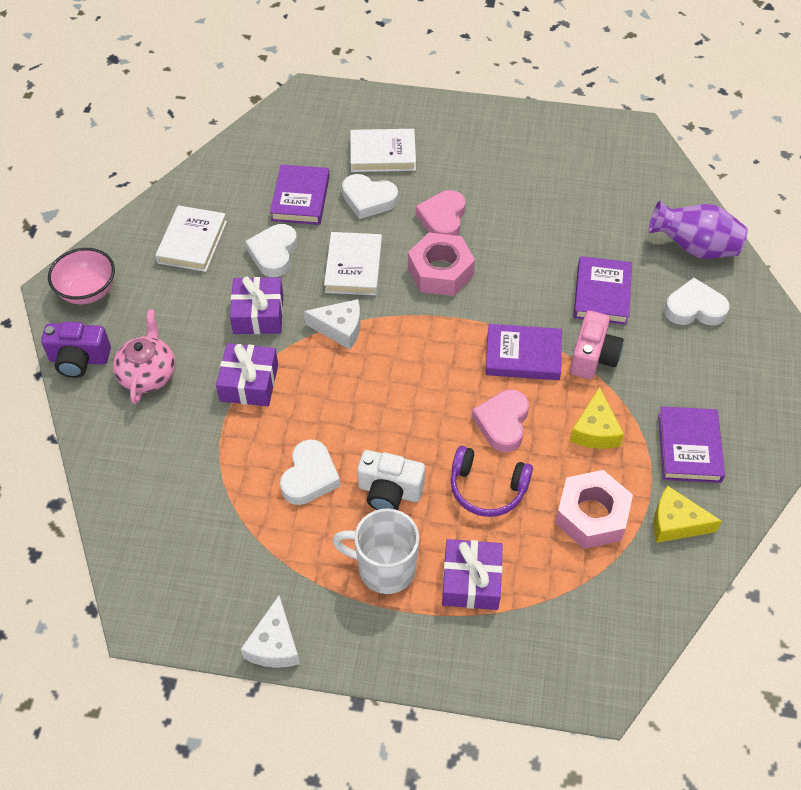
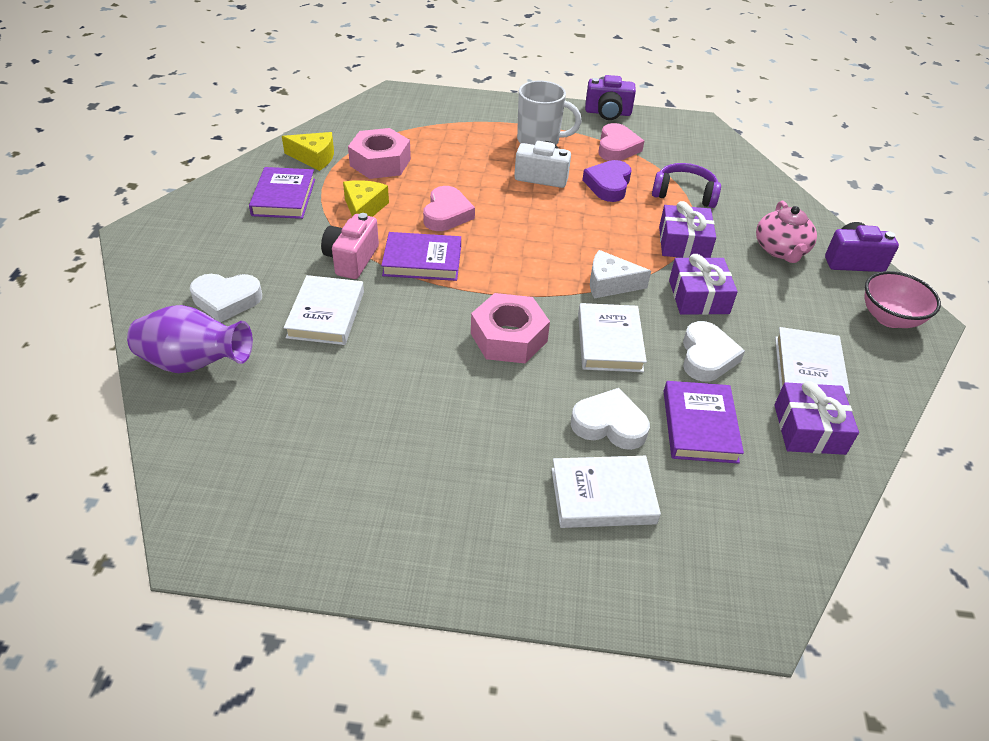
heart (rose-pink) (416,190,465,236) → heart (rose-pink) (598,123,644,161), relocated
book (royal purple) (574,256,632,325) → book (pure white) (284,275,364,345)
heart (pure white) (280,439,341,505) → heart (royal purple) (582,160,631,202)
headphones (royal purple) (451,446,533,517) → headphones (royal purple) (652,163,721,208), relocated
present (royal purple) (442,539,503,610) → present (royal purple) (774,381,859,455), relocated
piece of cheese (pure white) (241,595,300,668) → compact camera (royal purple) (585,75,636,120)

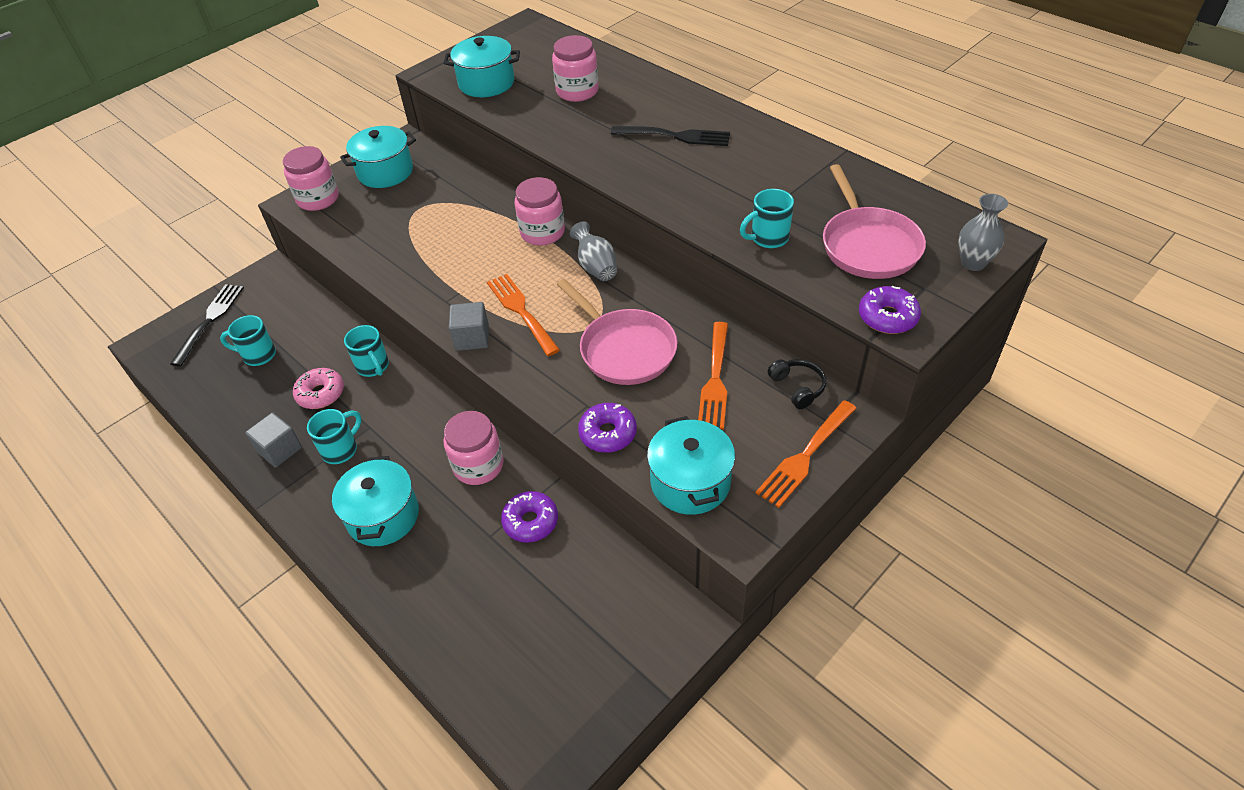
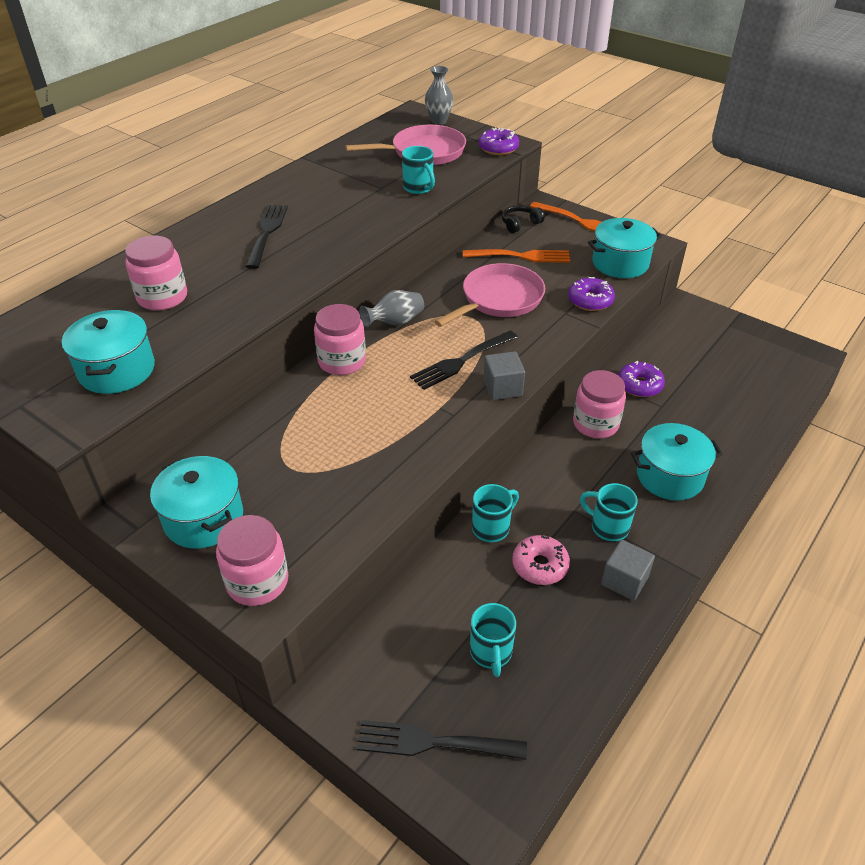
dinner fork (orange-coloured) (487,274,560,356) → dinner fork (black) (410,331,518,390)

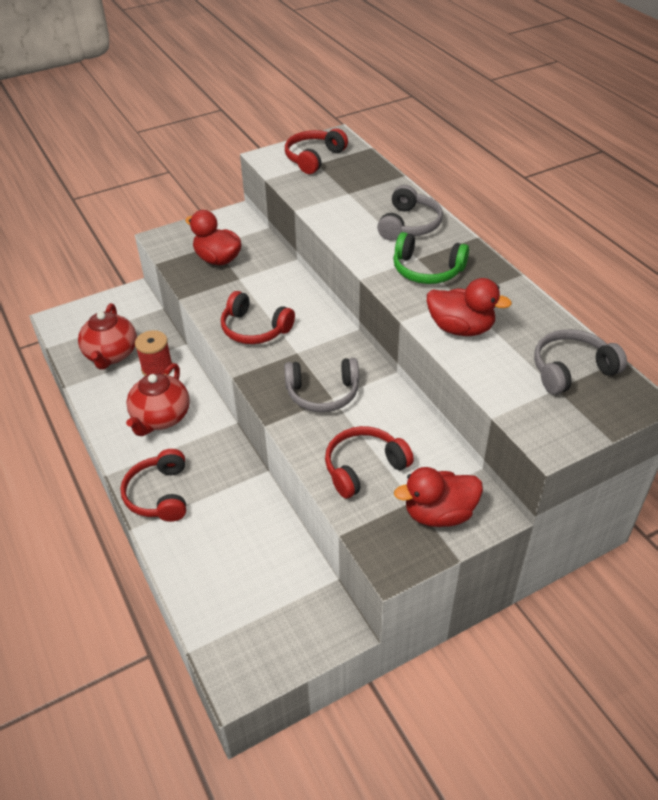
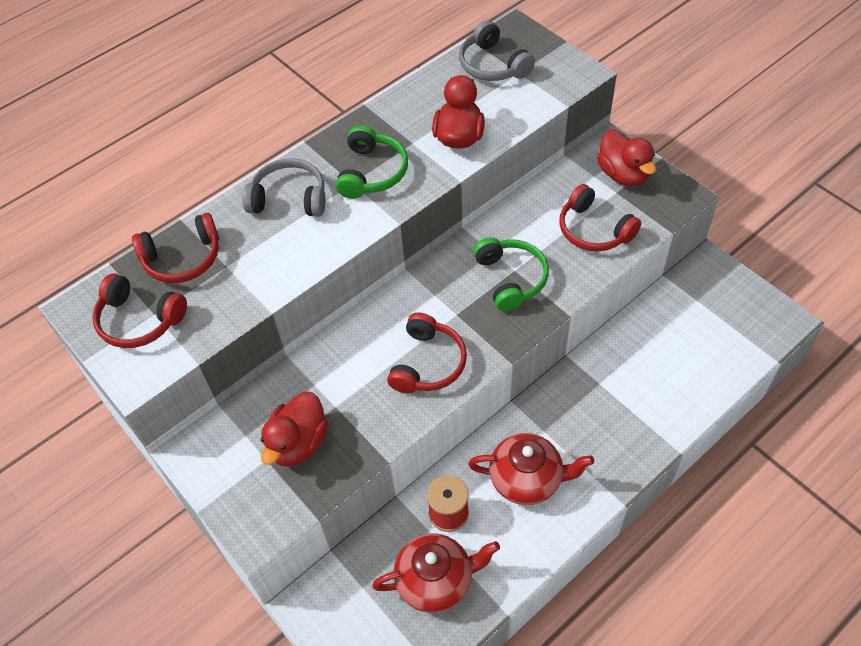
headphones (ash-grey) (284,358,359,412) → headphones (green) (473,237,549,312)
headphones (scarlet) (120,449,186,522) → headphones (scarlet) (132,213,219,283), relocated

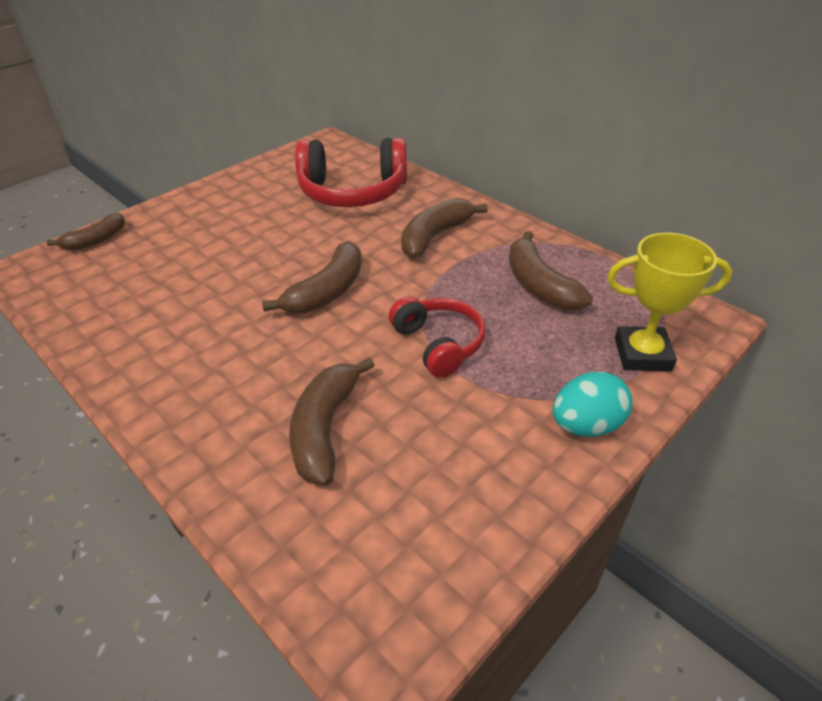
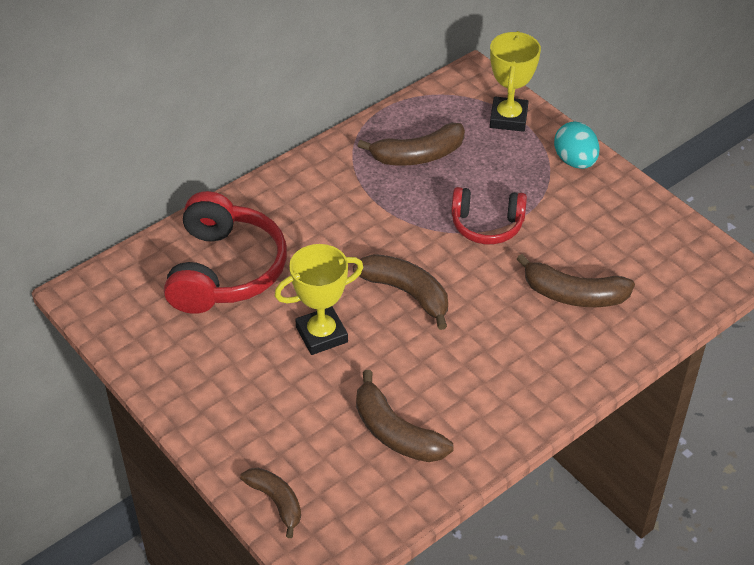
toy banana (russet) (401,198,488,259) → toy banana (russet) (356,370,454,462), relocated
headphones (scarlet) (389,296,486,378) → headphones (scarlet) (451,187,527,244), 150 degrees counterclockwise
- → award cup (golden) (275,244,363,355)

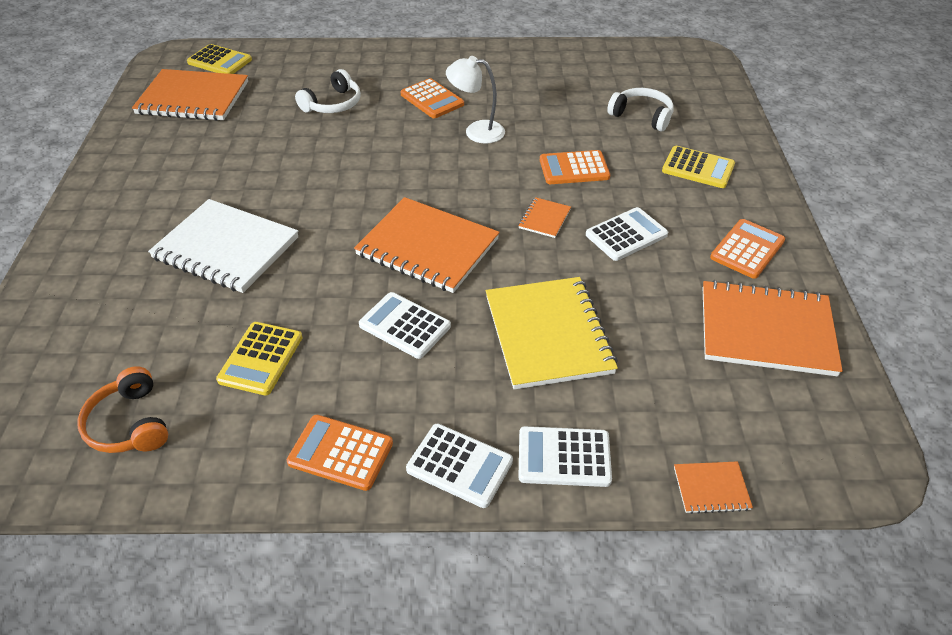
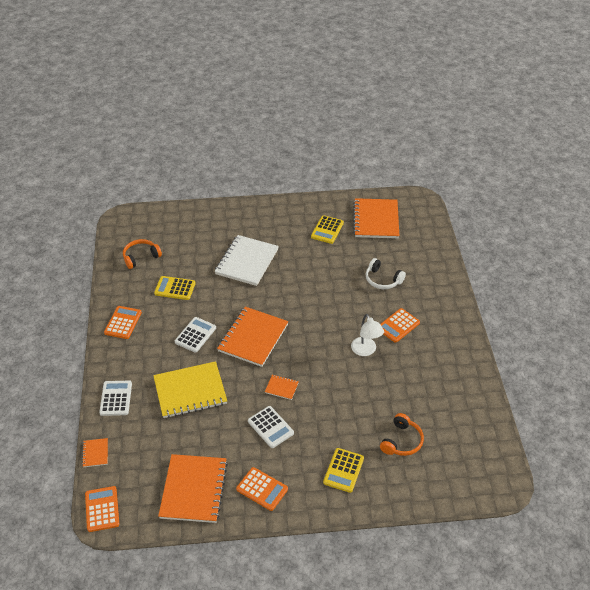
adding machine (golden) (187,44,252,74) → adding machine (golden) (311,215,344,244), relocated
desk lamp (pure white) (446,56,505,144) → desk lamp (pure white) (351,314,384,356), 150 degrees clockwise
headphones (pure white) (607,88,673,131) → headphones (orange-coloured) (380,413,424,456)
adding machine (orange-coloured) (540,150,610,184) → adding machine (orange-coloured) (85,486,119,532), relocated
adding machine (pure white) (406,424,513,508) → -

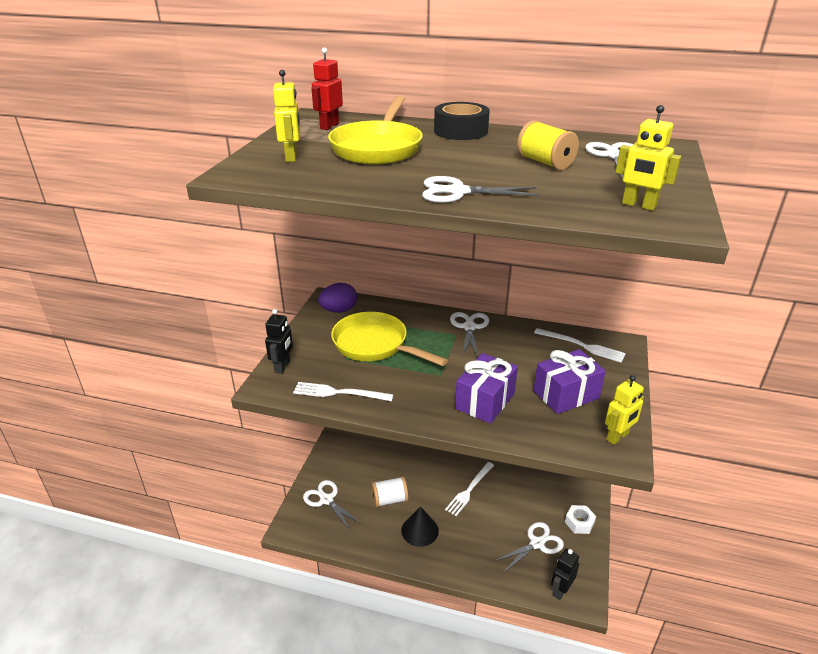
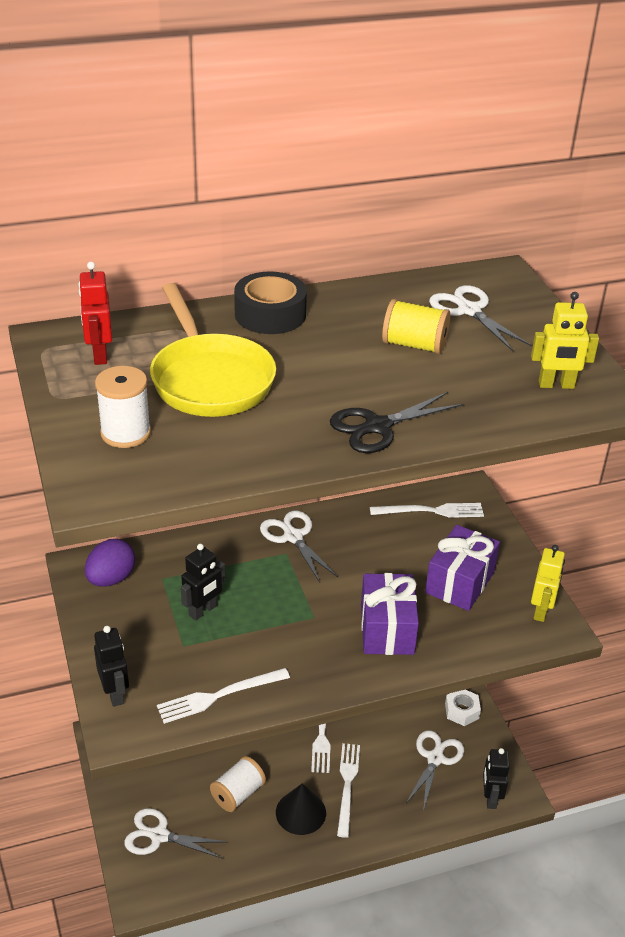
robot (golden) (273,70,300,162) → spool (pure white) (95,366,151,448)
scissors (pure white) (422,176,539,203) → scissors (black) (330,392,463,453)
pan (golden) (331,312,448,366) → robot (black) (181,544,225,621)
- → dinner fork (pure white) (337,743,360,838)

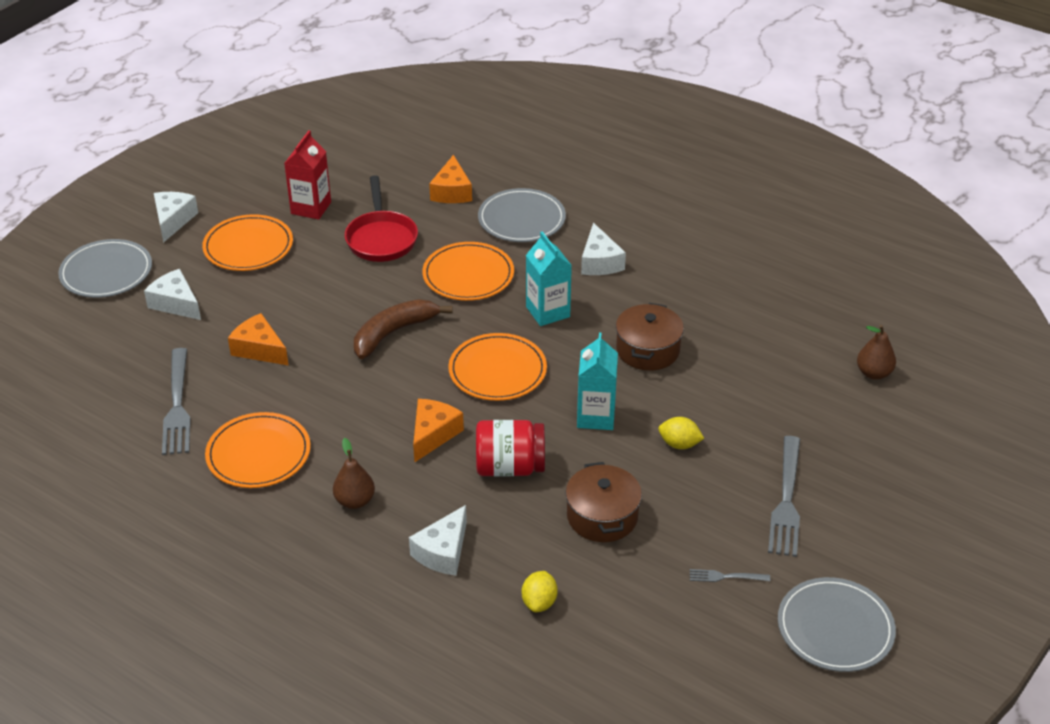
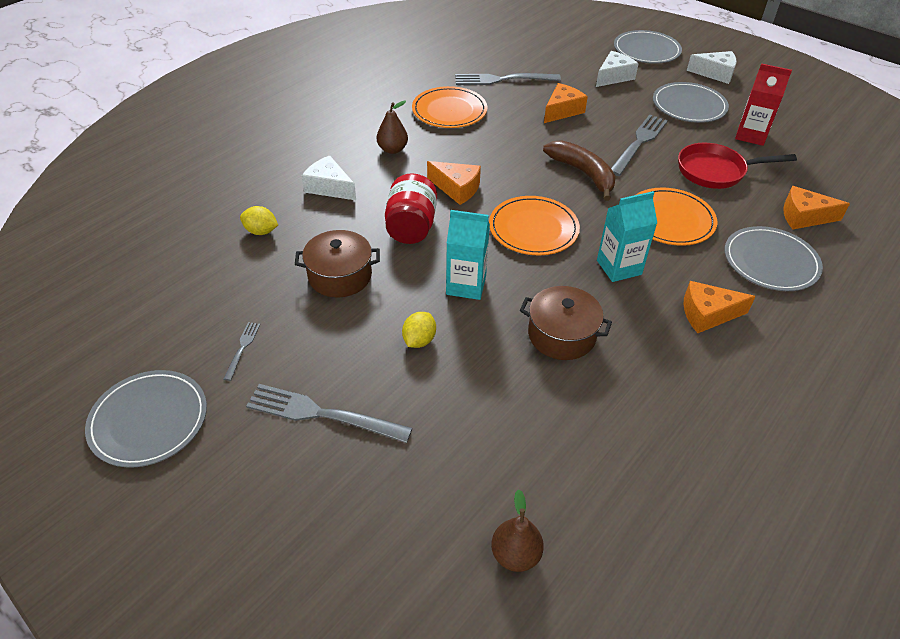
plate (orange-coloured) (202,214,293,271) → plate (ash-grey) (653,82,729,123)
piece of cheese (pure white) (581,223,626,275) → piece of cheese (orange-coloured) (683,281,756,333)
- → dinner fork (ash-grey) (611,115,668,176)

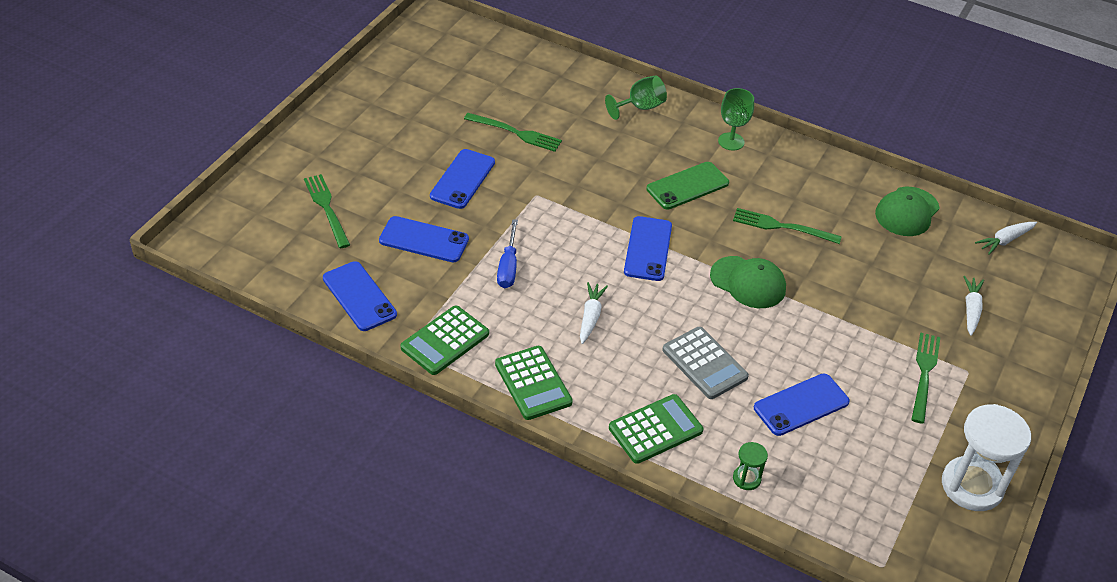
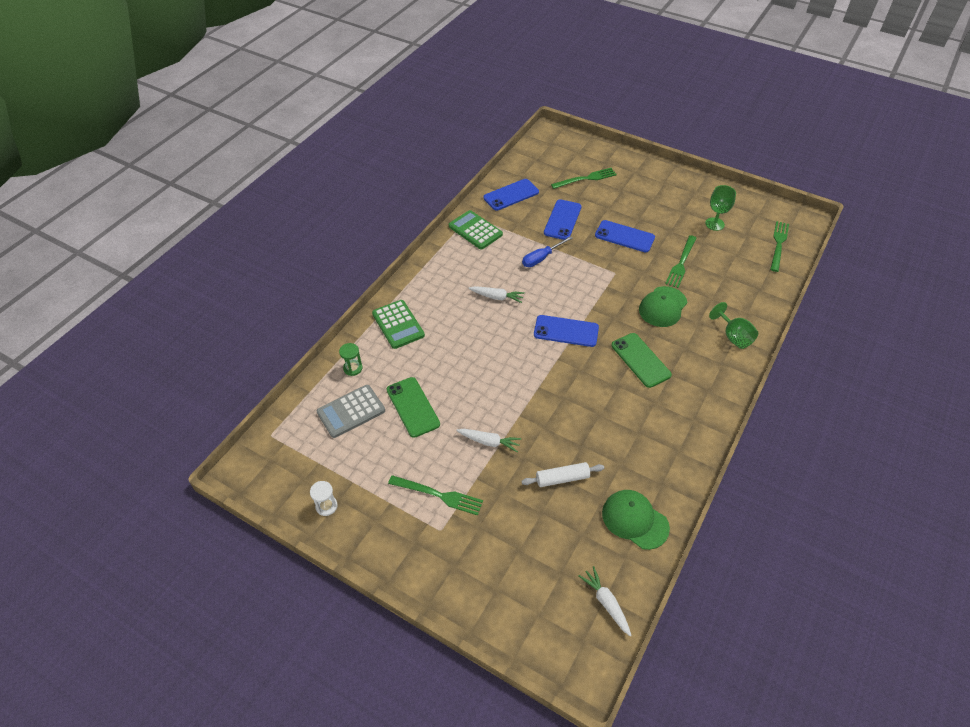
chalice (green) (718,88,754,150) → chalice (green) (705,185,736,231), relocated
dinner fork (green) (733,208,842,244) → dinner fork (green) (770,221,789,272), relocated
hand screwdriver (blue) (497,219,518,288) → hand screwdriver (blue) (522,236,573,267), 45 degrees counterclockwise
peaked cap (green) (710,256,786,308) → peaked cap (green) (639,286,687,327), relocated
carrot (pure white) (963,276,984,336) → carrot (pure white) (456,429,521,452), relocated
adding machine (ash-grey) (662,327,749,399) → adding machine (ash-grey) (317,385,385,438), relocated
adding machine (green) (495,346,573,420) → -
mobile phone (blue) (754,373,850,436) → mobile phone (green) (387,377,440,438)
sand timer (pure white) (942,404,1031,511) → sand timer (pure white) (310,481,338,516), x0.46
- → rolling pin (pure white) (521,462,604,487)

